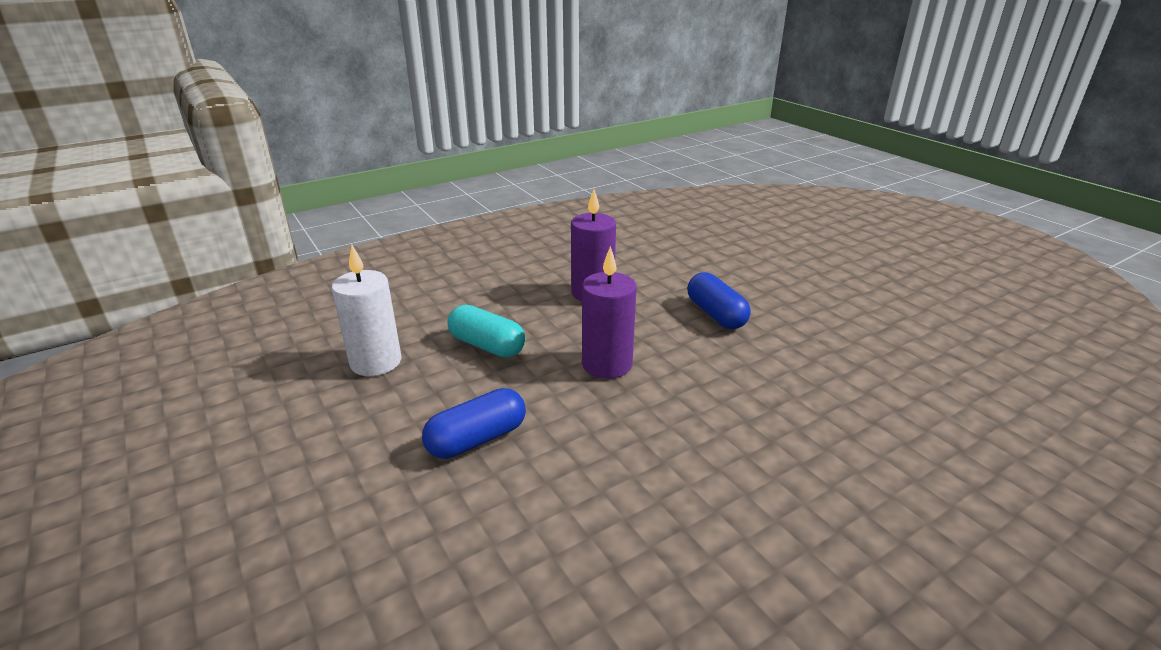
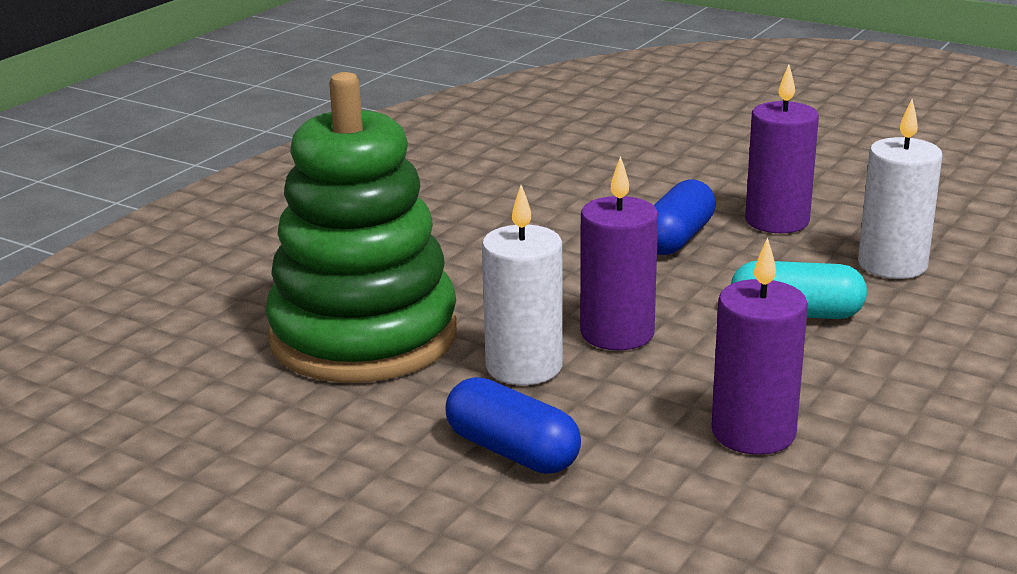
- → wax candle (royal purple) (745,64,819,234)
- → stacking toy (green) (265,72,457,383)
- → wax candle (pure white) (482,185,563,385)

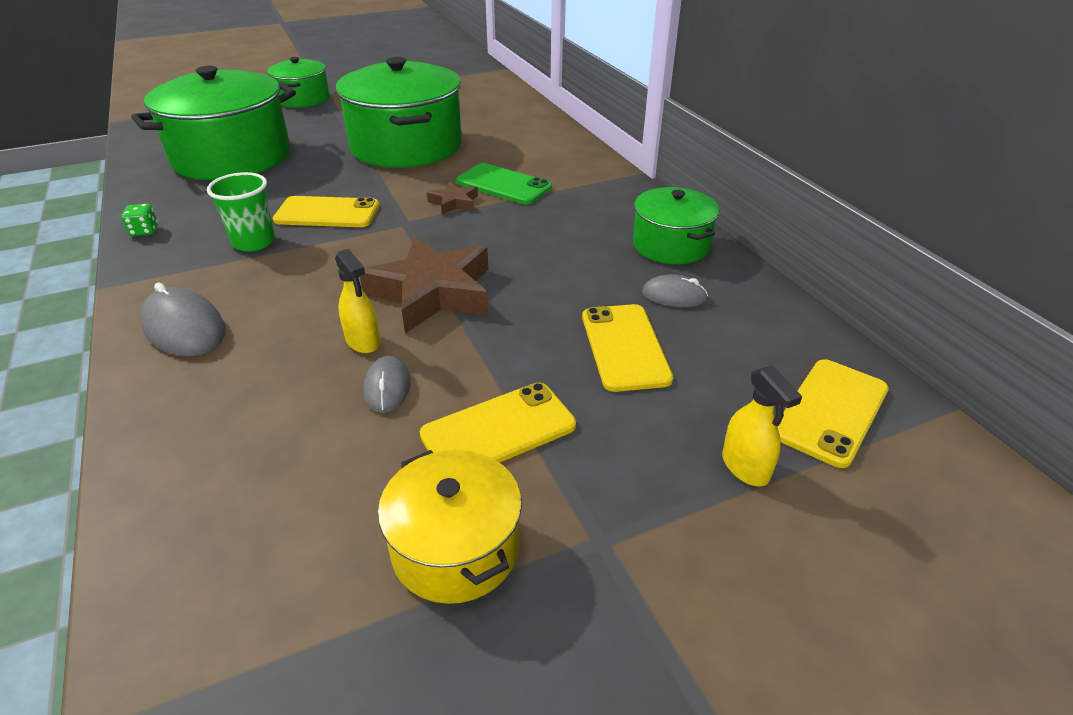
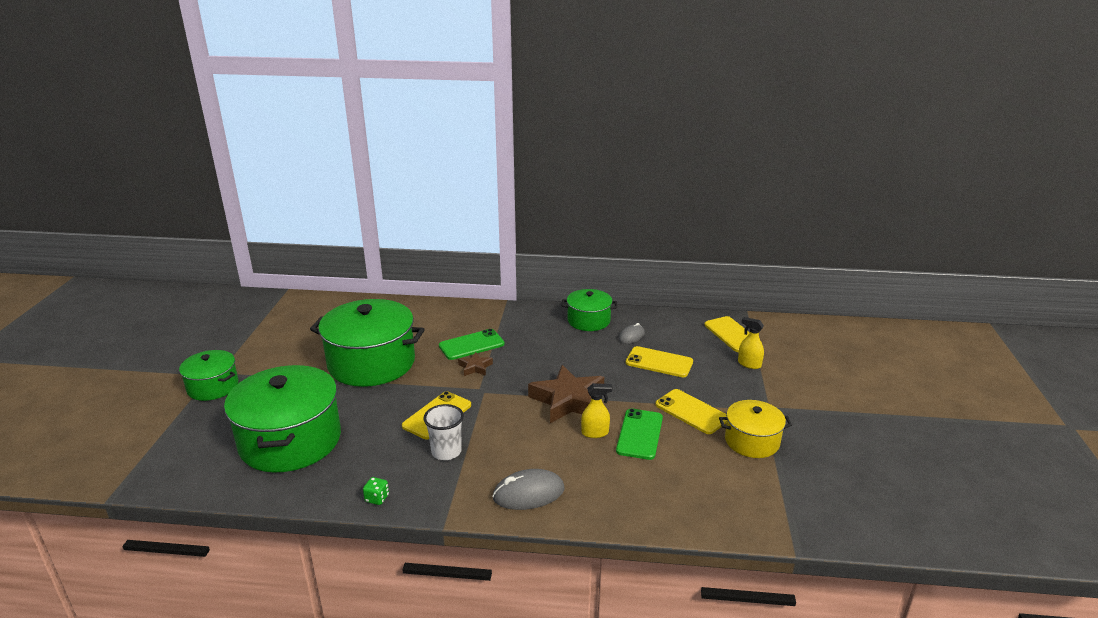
tumbler (green) (207,172,275,251) → tumbler (pure white) (423,404,464,460)
mouse (ash-grey) (363,356,410,413) → mobile phone (green) (616,408,663,460)
sprayer (golden) (722,366,802,486) → sprayer (golden) (738,317,764,369), 150 degrees counterclockwise
mobile phone (golden) (420,382,576,463) → mobile phone (golden) (655,389,727,434), 45 degrees counterclockwise

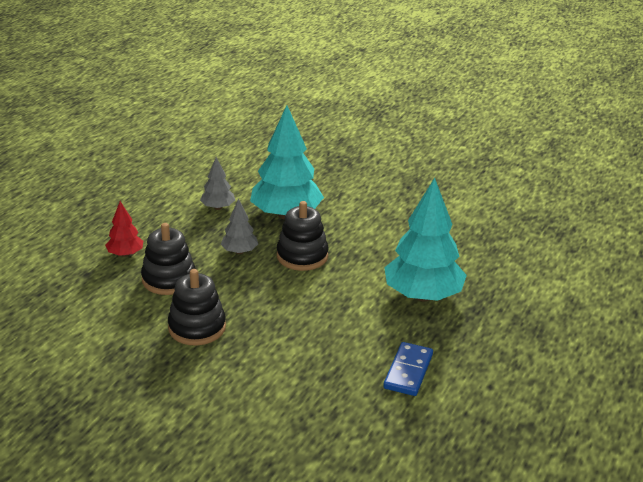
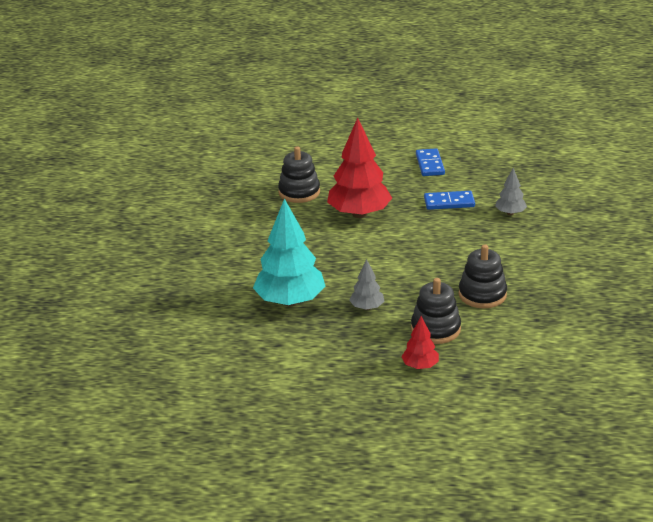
tree (ash-grey) (200,157,235,210) → tree (ash-grey) (495,168,527,215), relocated
tree (turquoise) (384,178,467,301) → tree (scarlet) (327,118,392,218)
stacking toy (black) (277,201,328,271) → stacking toy (black) (278,146,320,203), relocated
- → domino (blue) (416,148,445,176)

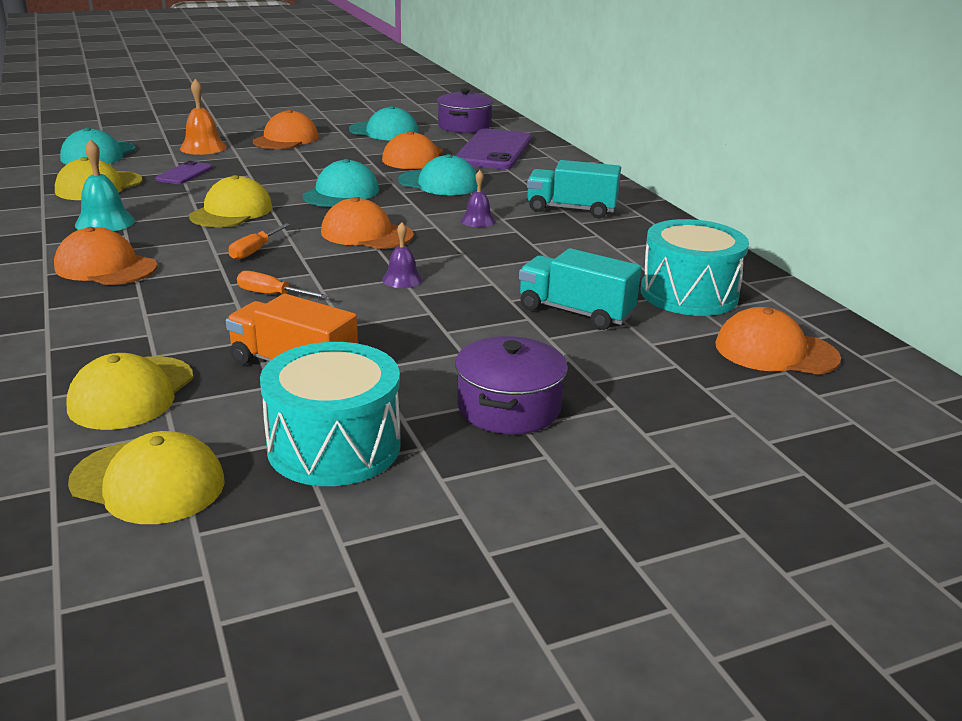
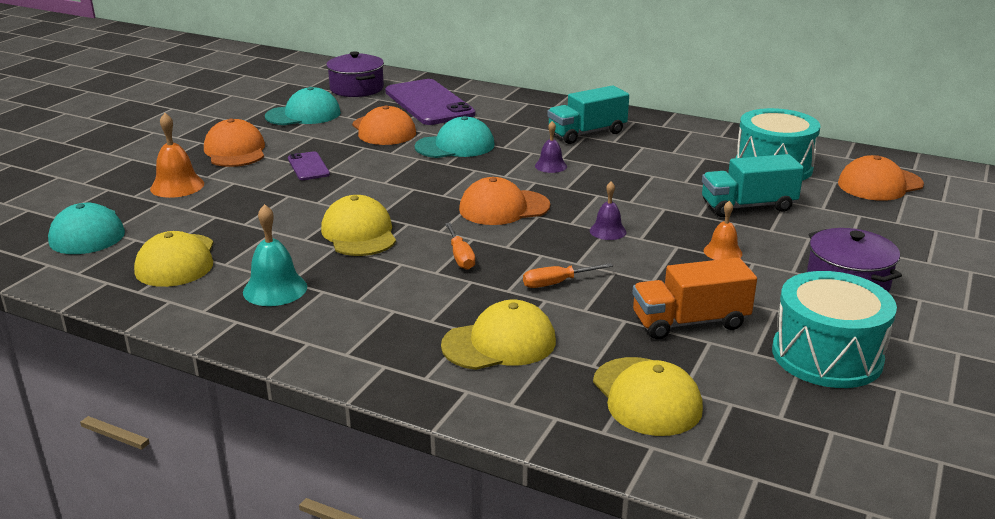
peaked cap (turquoise) (303,159,379,207) → -
mobile phone (royal purple) (155,161,212,184) → mobile phone (royal purple) (288,151,330,180), relocated
peaked cap (orange-coloured) (54,227,158,285) → -
peaked cap (golden) (68,431,225,524) → peaked cap (golden) (441,299,556,370), relocated
- → school bell (orange-coloured) (704,200,742,260)

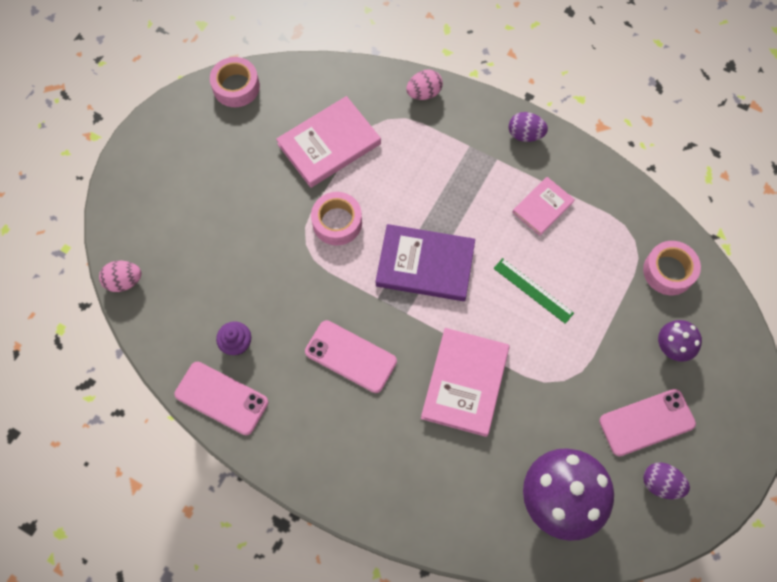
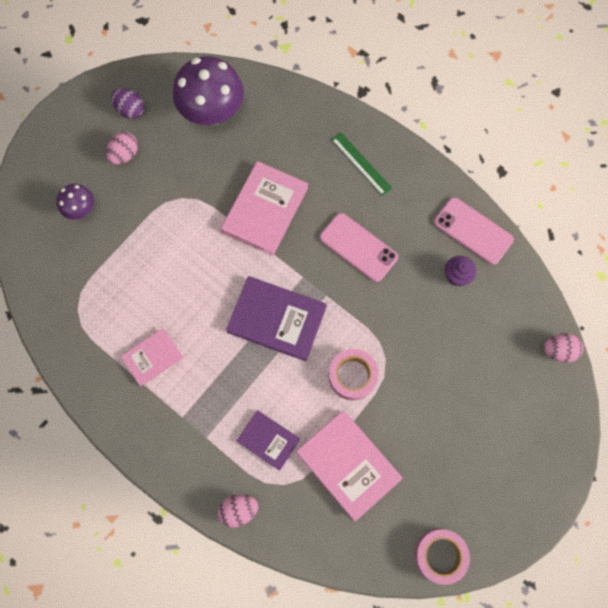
book (rose-pink) (276,96,381,188) → book (rose-pink) (296,410,403,521), 75 degrees clockwise
egg (royal purple) (509,112,548,142) → -
tape (rose-pink) (643,241,701,295) → -
ruler (green) (493,258,574,324) → ruler (green) (332,132,392,196), relocated
mobile phone (rose-pink) (599,389,696,456) → egg (rose-pink) (106,132,138,165)
- → book (royal purple) (237,410,300,471)

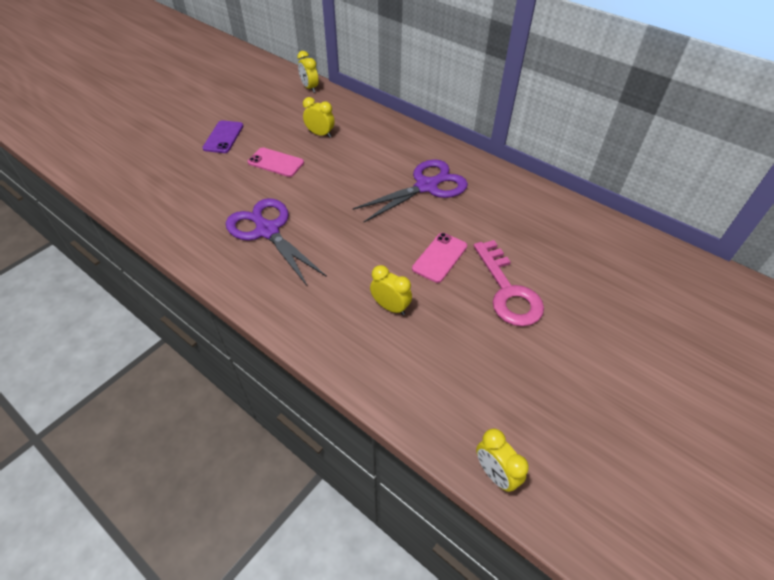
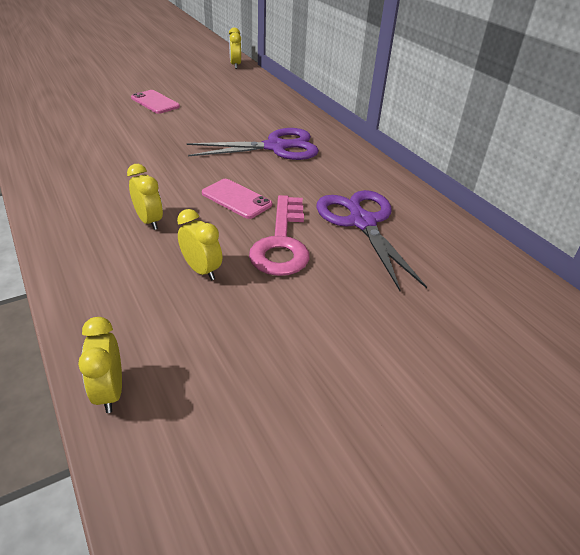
alarm clock (golden) (303,97,335,138) → alarm clock (golden) (177,209,222,280), relocated
mobile phone (royal purple) (202,120,243,153) → -
scissors (royal purple) (226,198,327,286) → scissors (royal purple) (316,190,427,291), relocated
mobile phone (rose-pink) (412,233,467,283) → mobile phone (rose-pink) (202,179,272,219), 75 degrees clockwise

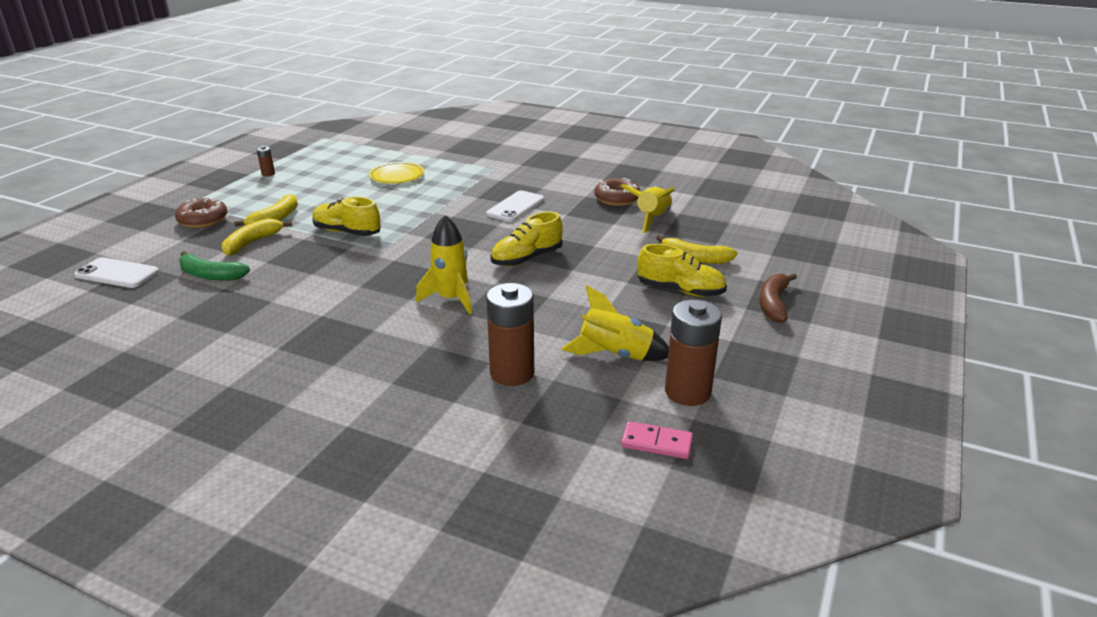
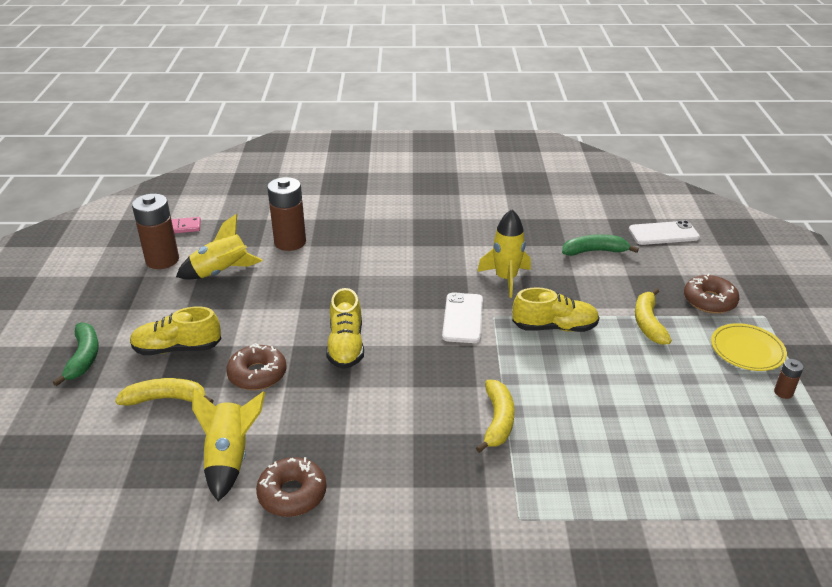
plate (golden) (369,162,424,183) → plate (golden) (711,323,787,371), relocated
mobile phone (pure white) (486,190,544,222) → mobile phone (pure white) (442,292,483,343), relocated
lace-up shoe (golden) (490,212,563,267) → lace-up shoe (golden) (326,288,364,369), 150 degrees clockwise
rocket (golden) (416,215,472,314) → rocket (golden) (477,209,531,298), relocated
toy banana (golden) (222,219,292,256) → toy banana (golden) (476,380,515,453), relocated
toy banana (russet) (760,273,797,322) → toy banana (green) (53,322,99,386)
- → glazed donut (russet) (226,343,287,390)

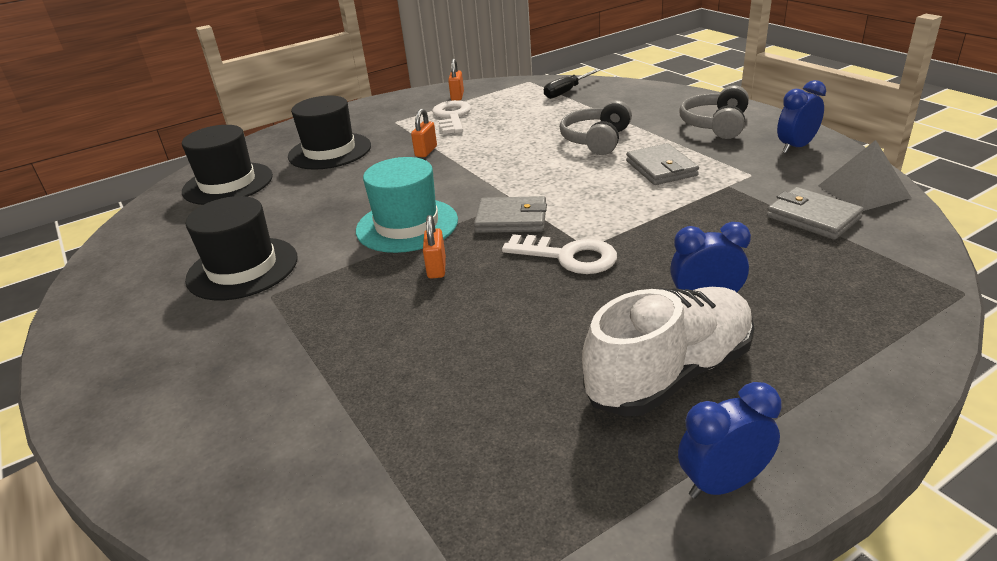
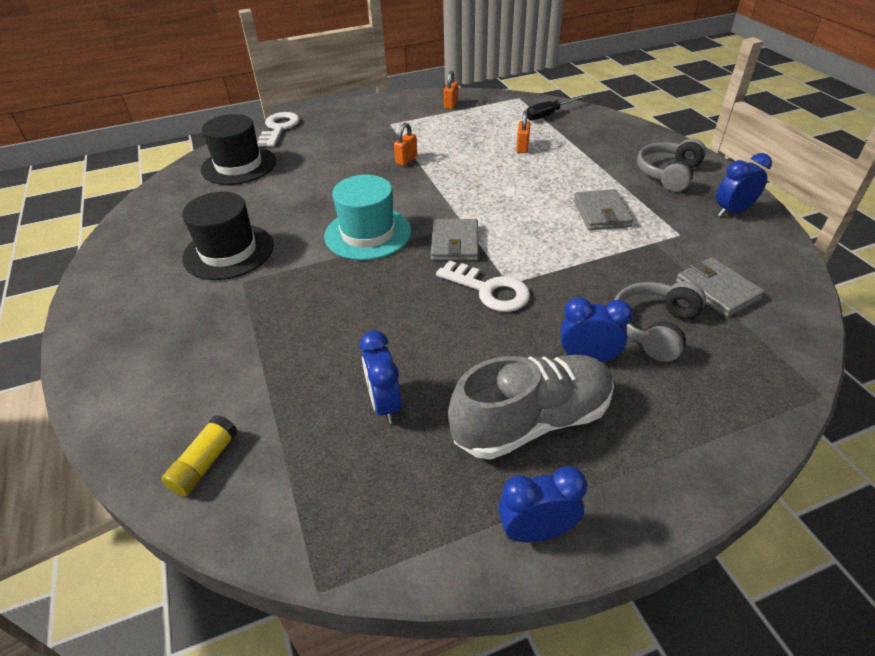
top hat (black) (288,96,371,170) → -
door key (pure white) (432,100,471,134) → door key (pure white) (257,112,300,147), relocated
headphones (ash-grey) (560,100,632,155) → headphones (ash-grey) (614,281,706,362), relocated
pyramid shape (ash-grey) (818,140,911,211) → -
billfold (ash-grey) (474,196,547,233) → billfold (ash-grey) (431,219,478,261), 75 degrees clockwise
small lock (orange-coloured) (423,215,446,279) → small lock (orange-coloured) (516,110,530,153), relocated
lace-up shoe (pure white) (582,287,755,416) → lace-up shoe (ash-grey) (448,355,614,460)
- → alarm clock (blue) (360,330,402,424)
- → glue stick (golden) (161,415,238,497)

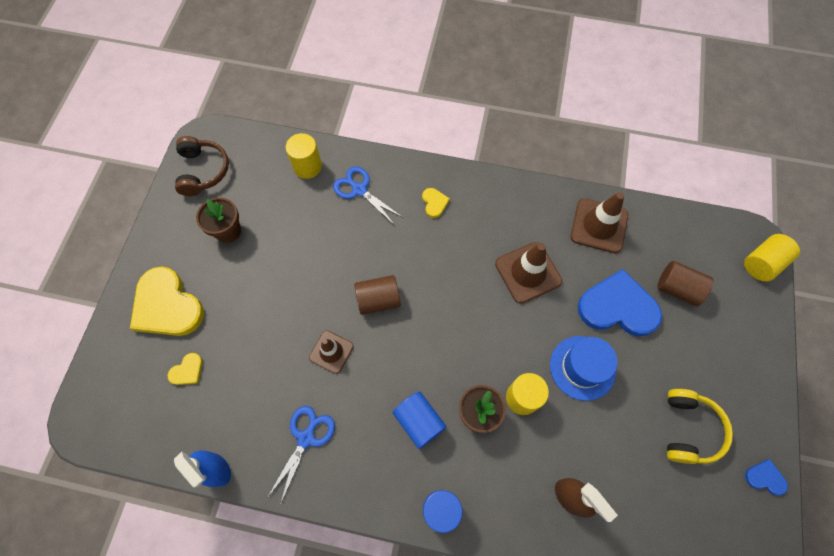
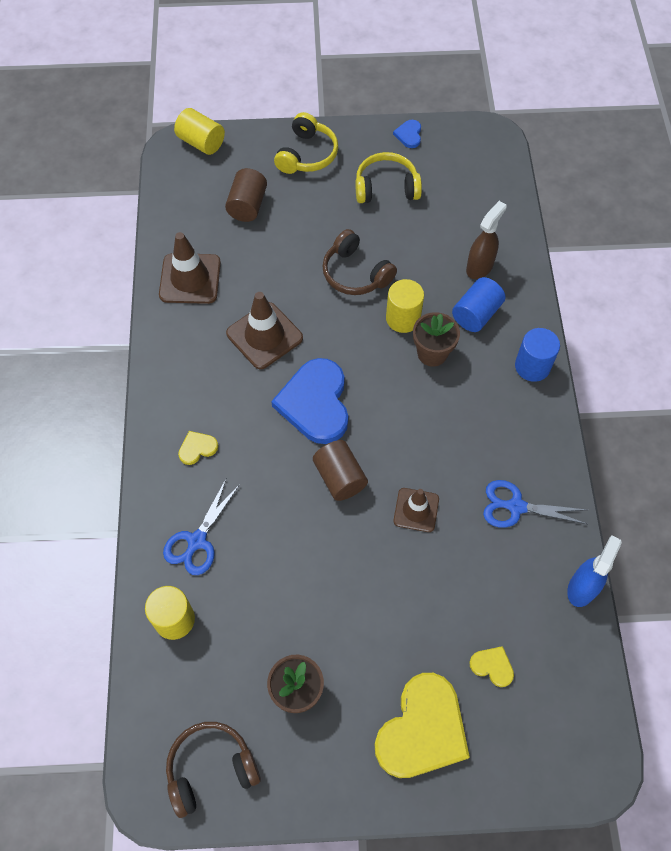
heart (blue) (578,269,662,336) → heart (blue) (271,358,348,444), relocated
top hat (blue) (550,336,618,401) → headphones (russet) (322,229,397,295)
cylinder (blue) (393,391,446,449) → cylinder (blue) (452,277,505,332), relocated
- → headphones (golden) (274,112,338,174)

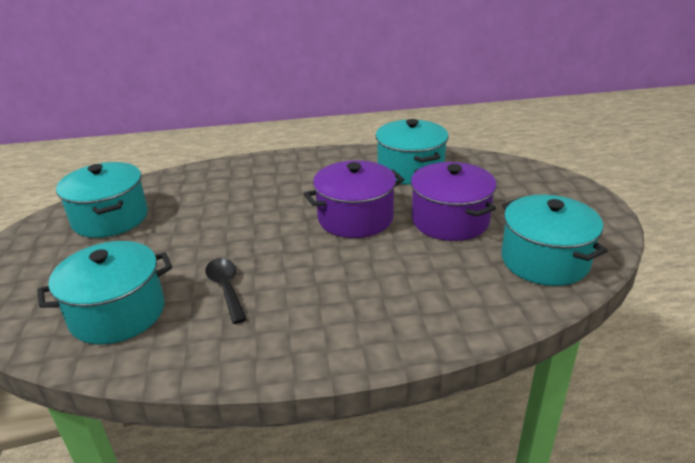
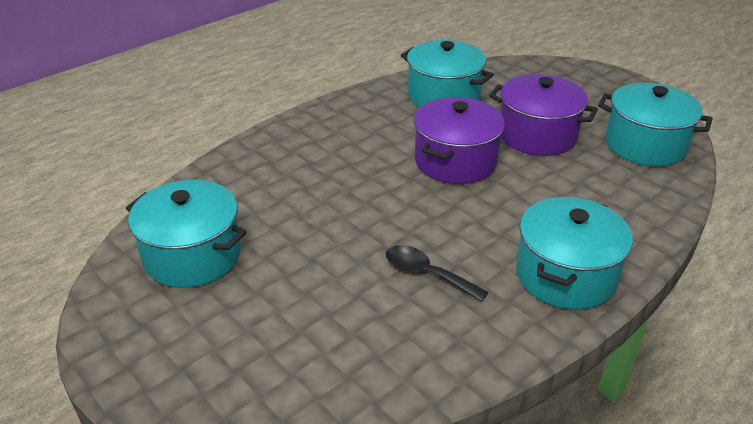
cooking pot (turquoise) (37,241,172,345) → cooking pot (turquoise) (516,197,633,309), relocated

